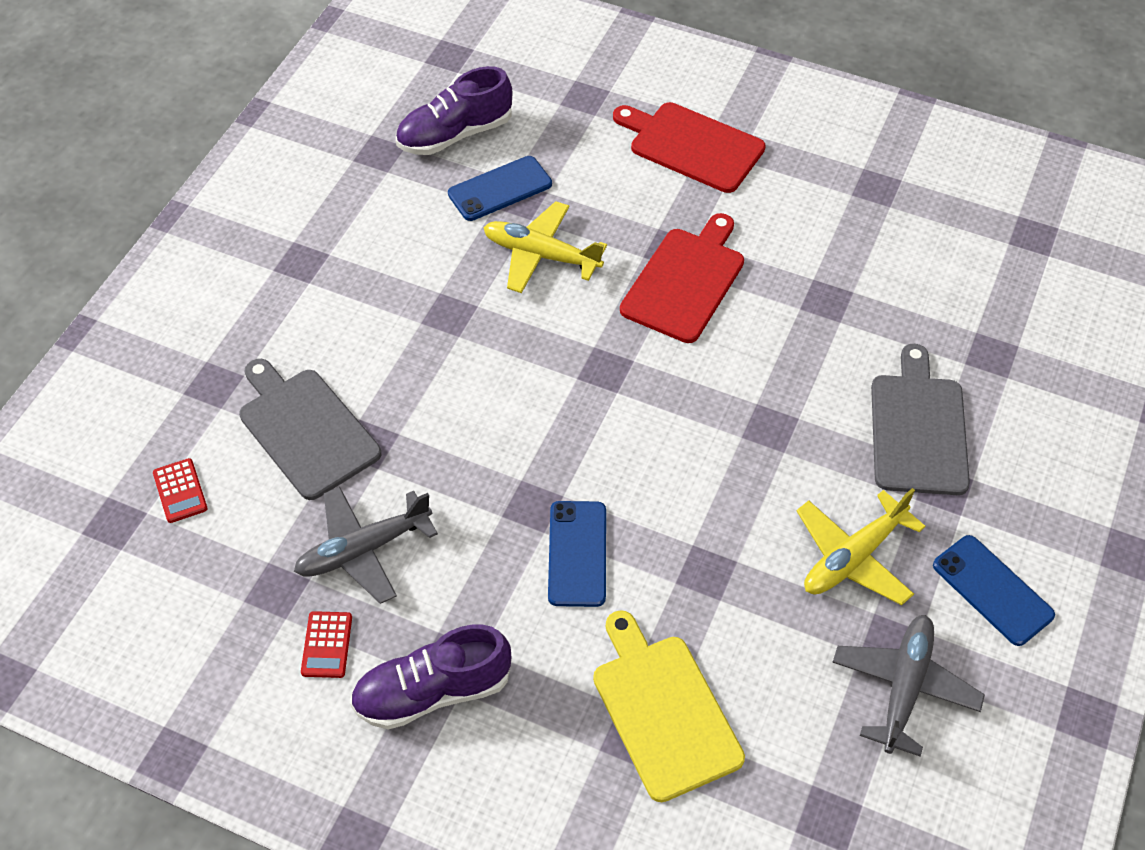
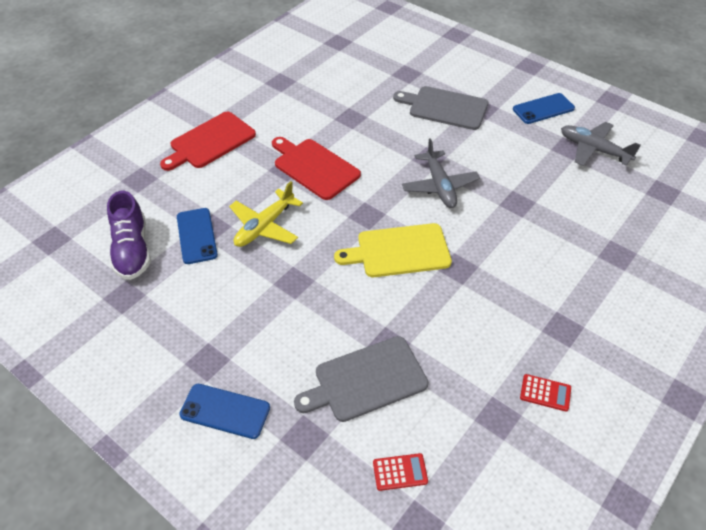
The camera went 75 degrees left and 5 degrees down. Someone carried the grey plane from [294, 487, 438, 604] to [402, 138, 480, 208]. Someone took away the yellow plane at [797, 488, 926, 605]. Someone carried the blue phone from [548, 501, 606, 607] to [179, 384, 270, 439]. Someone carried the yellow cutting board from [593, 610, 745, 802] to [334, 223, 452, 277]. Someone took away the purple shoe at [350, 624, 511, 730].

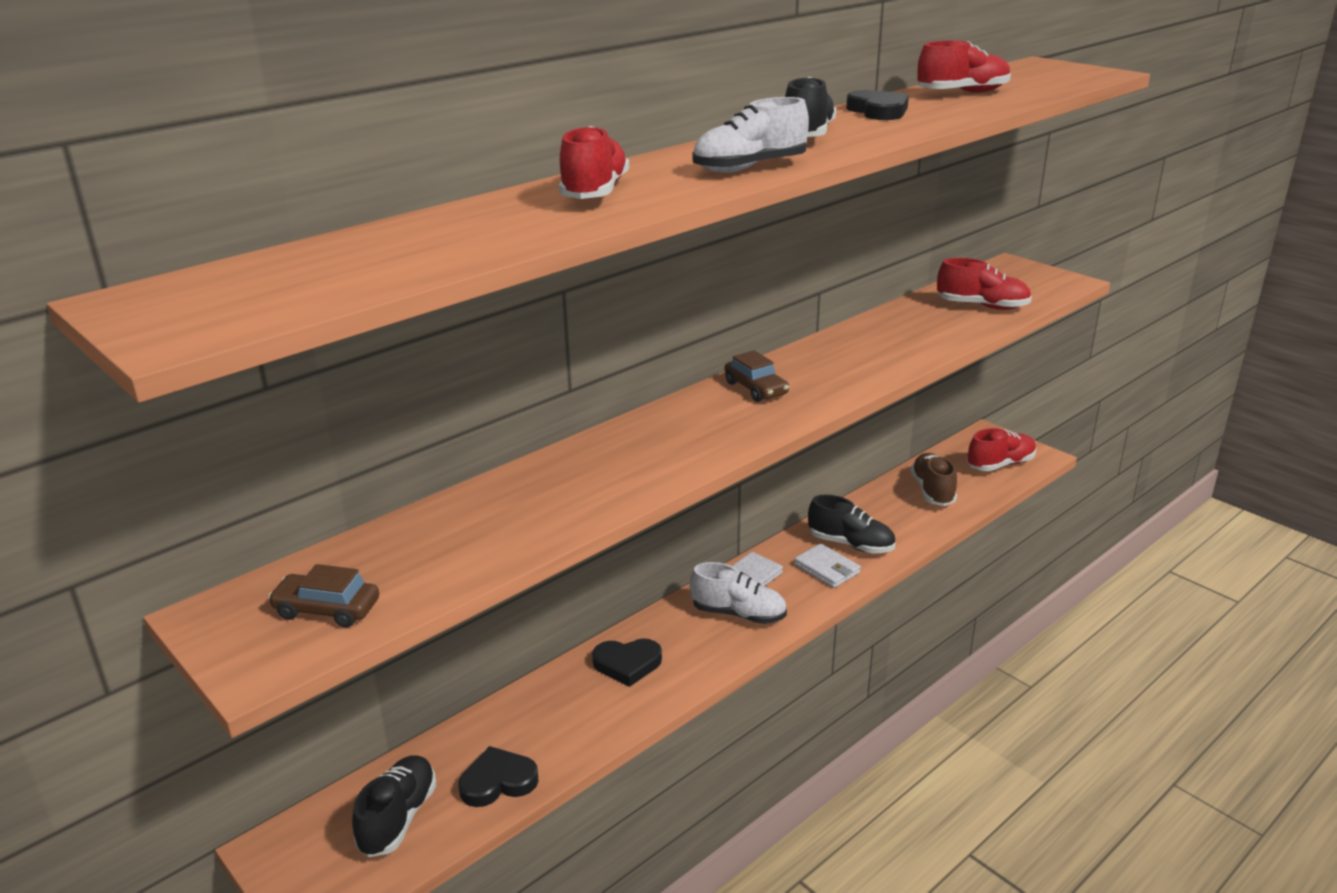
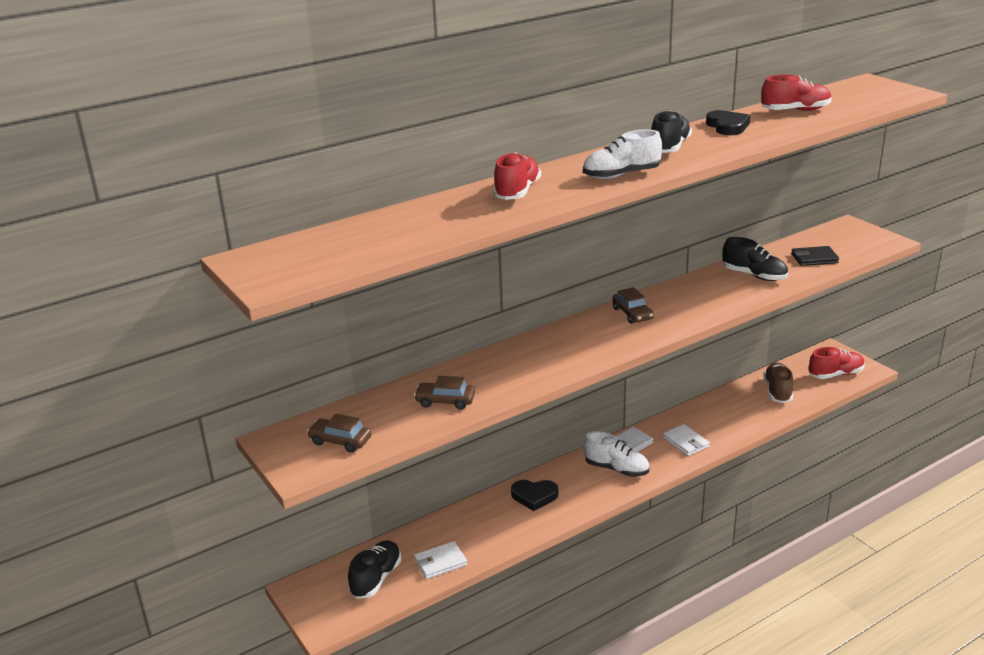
The camera went 10 degrees right and 0 degrees up. Someone swapped the red shoe at [937, 258, 1032, 310] for the black wallet at [791, 246, 839, 266]. Someone carried the black shoe from [808, 494, 895, 553] to [722, 237, 788, 281]. Someone swapped the black heart at [458, 746, 539, 807] for the white wallet at [414, 541, 467, 579]. Someone put down the brown car at [414, 376, 475, 410].

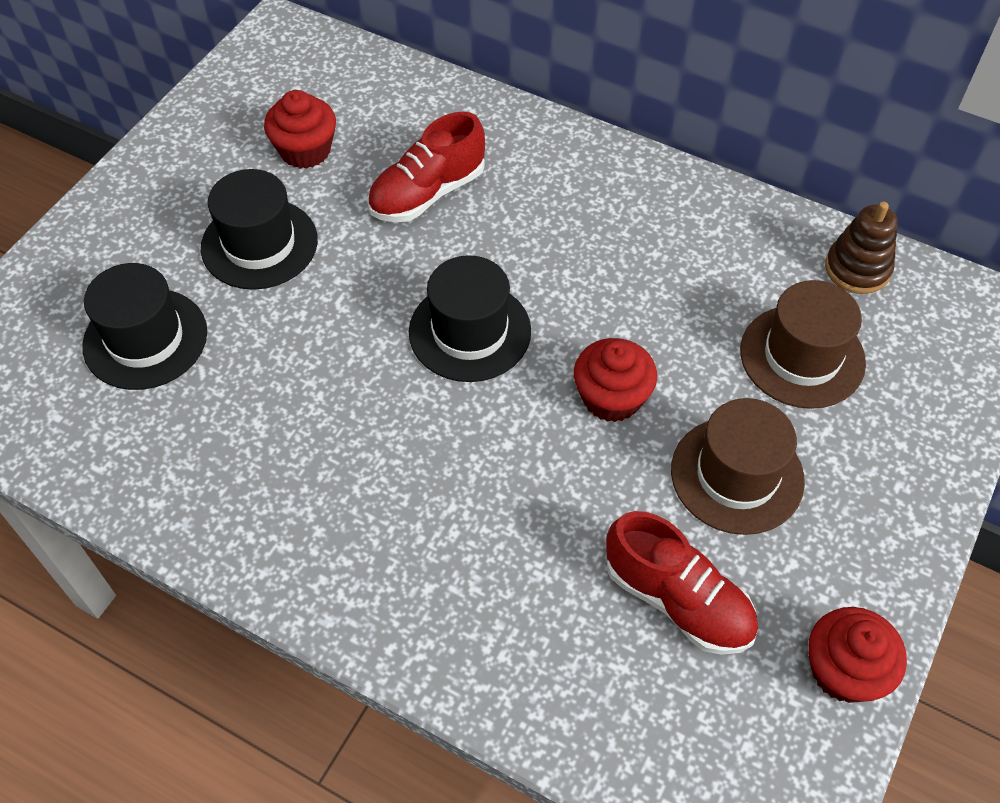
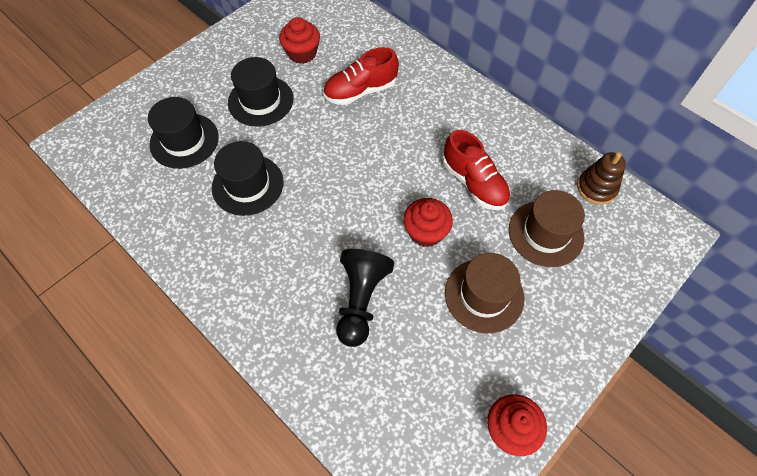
The camera went 15 degrees right and 5 degrees up. Someone carried the black hat from [409, 255, 531, 382] to [212, 141, 284, 216]. Someone carried the red shoe from [606, 511, 758, 655] to [443, 130, 511, 210]. Someone put down the black pawn at [336, 249, 394, 347].

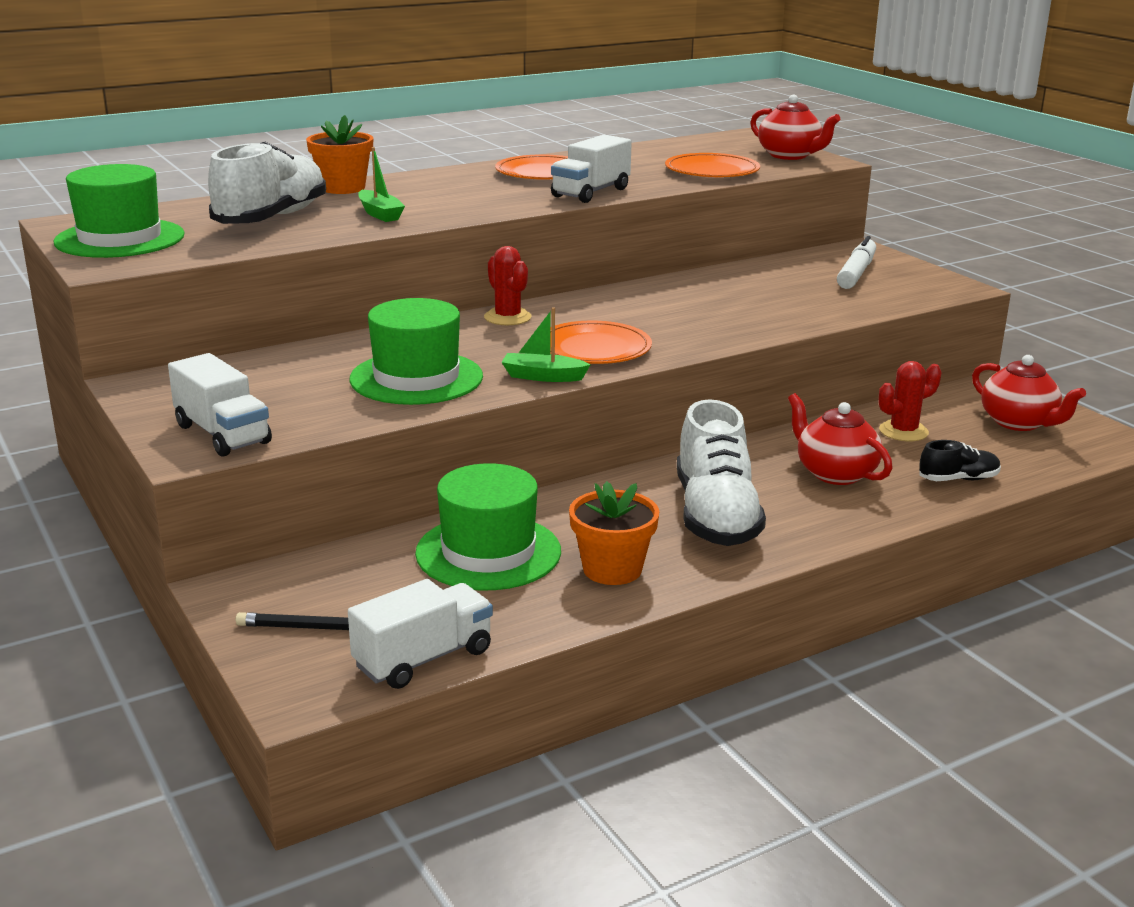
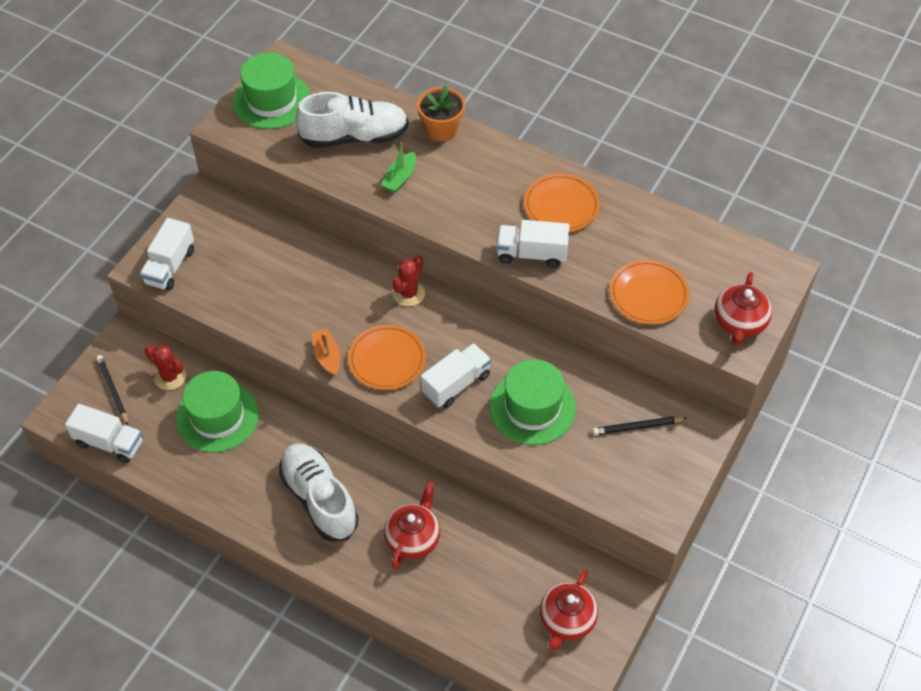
The camera went 60 degrees right and 30 degrees up. Someone took away the white marker at [837, 236, 876, 289]. Someone carried the green hat from [349, 298, 483, 405] to [489, 359, 576, 445]. Someone repainted the green boat at [501, 307, 591, 382], which became the orange boat at [312, 329, 340, 376]. Someone carried the red cactus from [879, 361, 941, 441] to [145, 345, 186, 390]. Someone rotated the white shoe at [677, 399, 766, 546] by 90 degrees clockwise. Someone took away the black shoe at [919, 440, 1001, 481]. Someone took away the orange flower pot at [569, 481, 659, 585]. Someone put down the white truck at [421, 343, 491, 408]. Someone put down the black pencil at [592, 416, 687, 435].

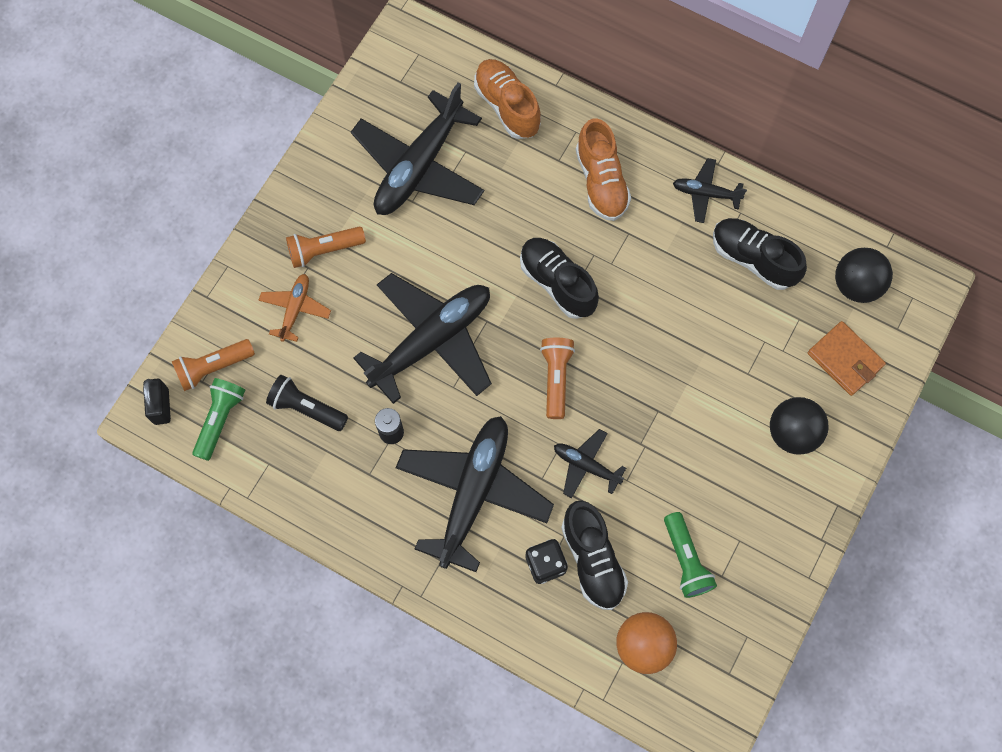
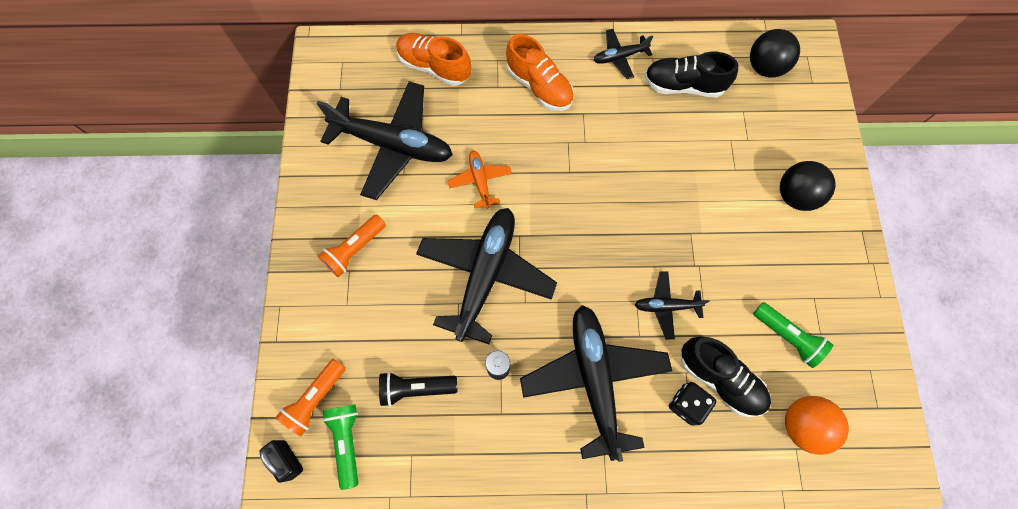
The camera went 30 degrees left and 0 degrees up. Someone rotated the black plane at [351, 82, 484, 215] by 75 degrees counterclockwise. Someone took away the black shoe at [520, 238, 599, 319]. Someone carried the orange plane from [259, 274, 331, 342] to [448, 150, 512, 209]. Someone took away the orange wallet at [808, 321, 886, 396]. Someone took away the orange flashlight at [540, 338, 575, 419].

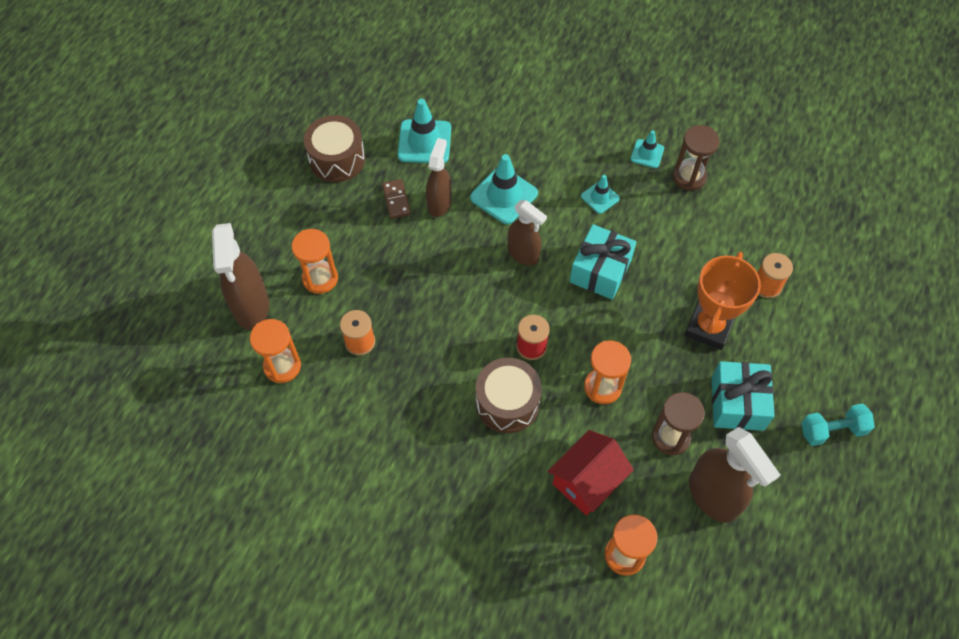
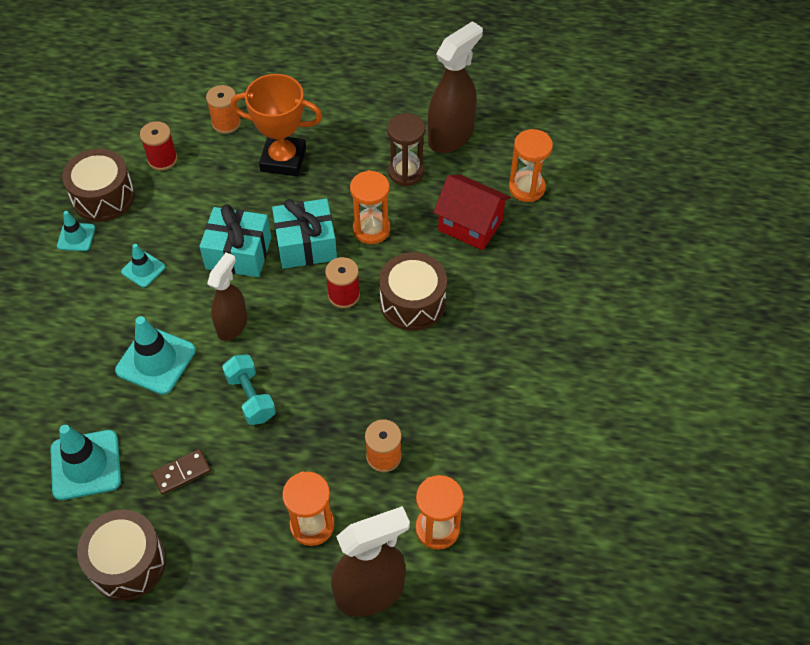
The camera went 105 degrees left and 5 degrees down. Someone swapped the brown hourglass at [673, 125, 720, 191] for the brown drum at [62, 149, 135, 222]. Someone took away the brown spray bottle at [426, 138, 452, 217]. Someone carried the turquoise gift from [712, 361, 775, 431] to [272, 198, 337, 269]. Someone carried the turquoise dumbbell from [801, 404, 875, 446] to [222, 354, 276, 425]. Someone put down the red spool at [140, 121, 178, 171].

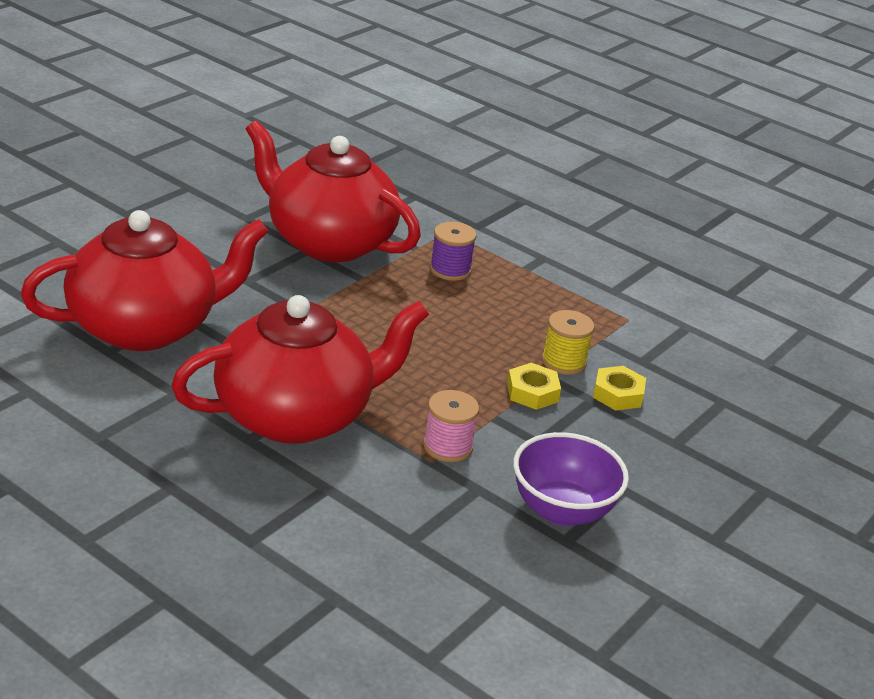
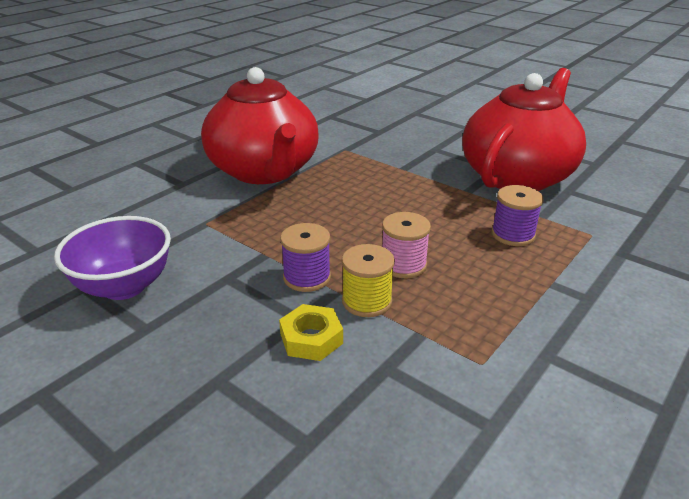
The camera went 95 degrees right and 0 degrees up. Someone took away the red teapot at [21, 210, 269, 351]. Someone swapped the yellow nut at [507, 363, 561, 410] for the purple spool at [280, 223, 331, 292]. Someone carried the pink spool from [423, 390, 479, 462] to [382, 212, 431, 278].

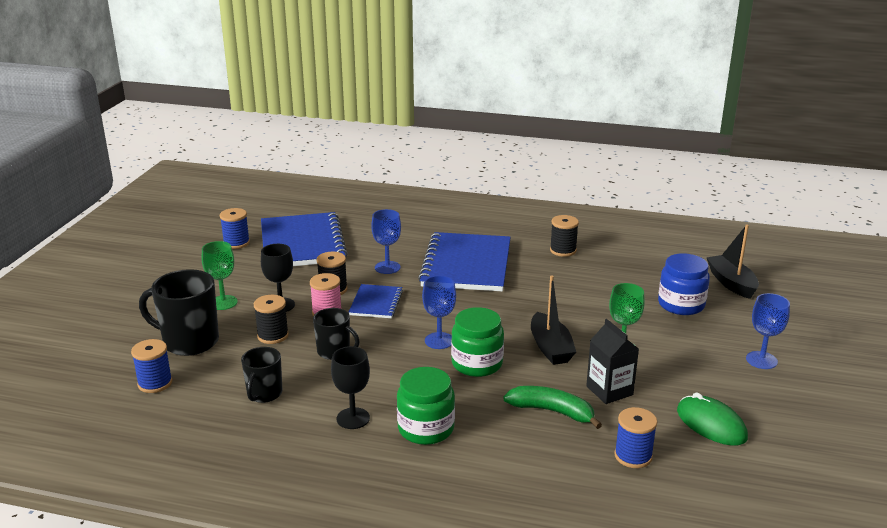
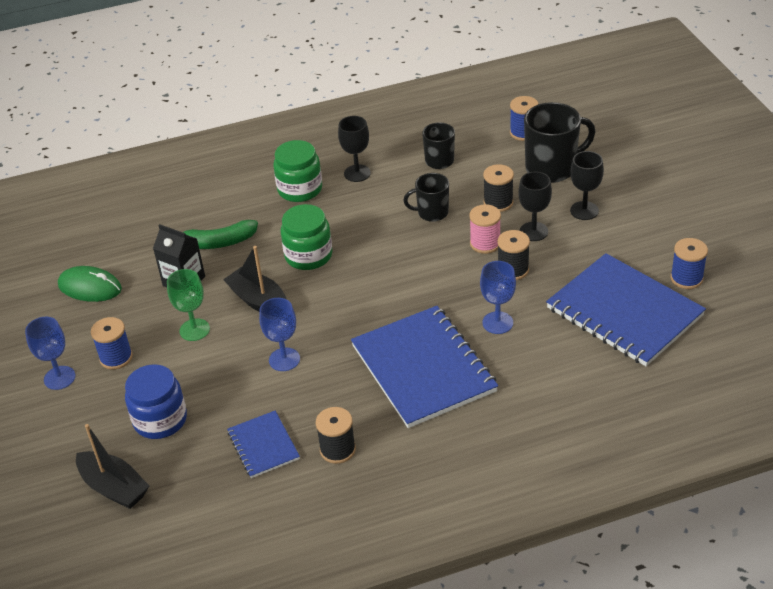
The camera went 150 degrees right and 15 degrees up. Someone repainted the green goblet at [202, 241, 238, 310], which became the black goblet at [570, 151, 604, 220]. Someone carried the blue goblet from [422, 276, 456, 349] to [259, 298, 300, 371]. Someone carried the blue notebook from [349, 284, 403, 318] to [227, 411, 300, 478]. Someone carried the blue spool from [614, 407, 657, 468] to [91, 317, 133, 370].

